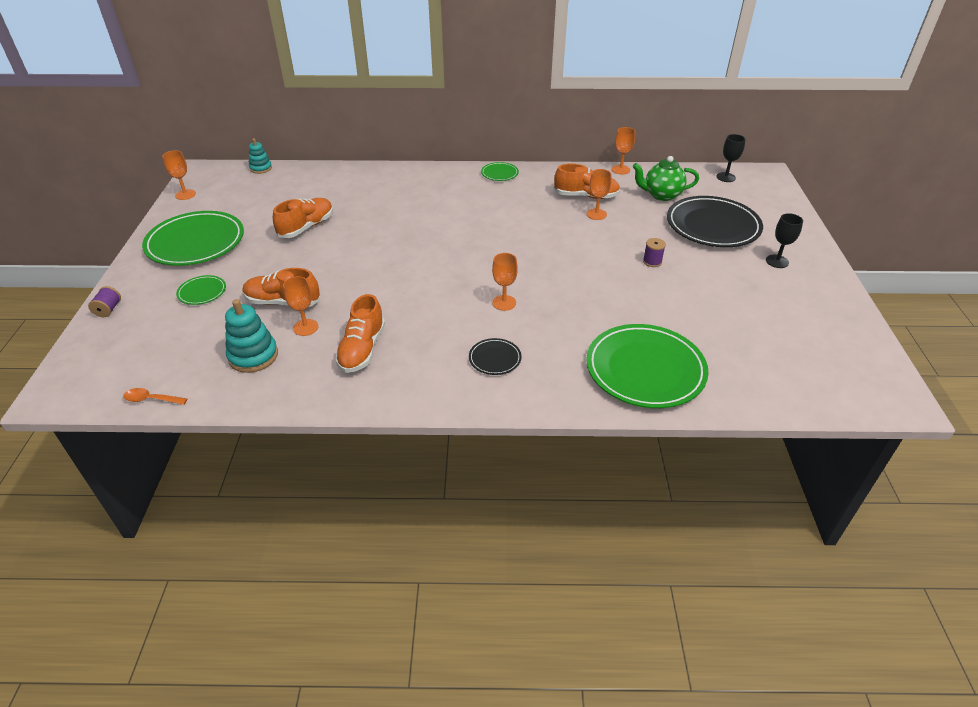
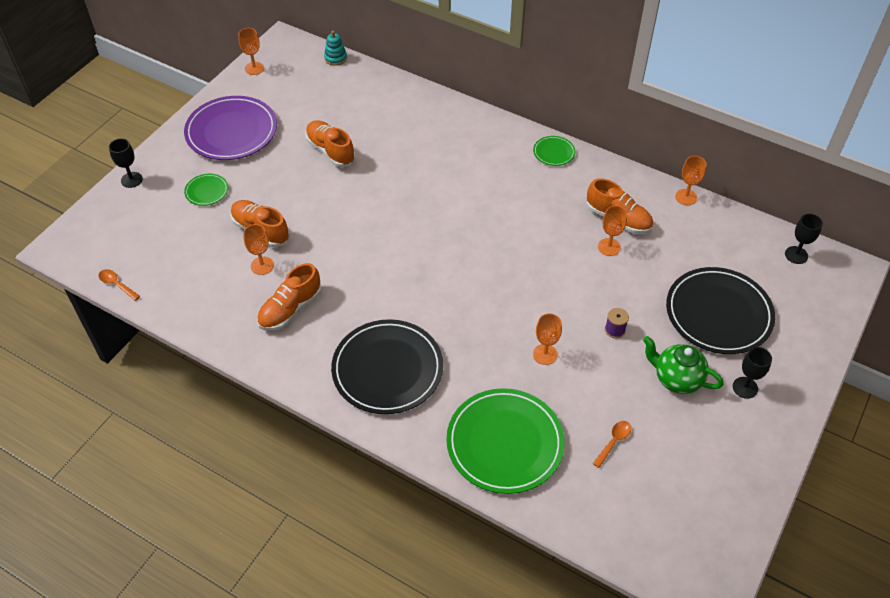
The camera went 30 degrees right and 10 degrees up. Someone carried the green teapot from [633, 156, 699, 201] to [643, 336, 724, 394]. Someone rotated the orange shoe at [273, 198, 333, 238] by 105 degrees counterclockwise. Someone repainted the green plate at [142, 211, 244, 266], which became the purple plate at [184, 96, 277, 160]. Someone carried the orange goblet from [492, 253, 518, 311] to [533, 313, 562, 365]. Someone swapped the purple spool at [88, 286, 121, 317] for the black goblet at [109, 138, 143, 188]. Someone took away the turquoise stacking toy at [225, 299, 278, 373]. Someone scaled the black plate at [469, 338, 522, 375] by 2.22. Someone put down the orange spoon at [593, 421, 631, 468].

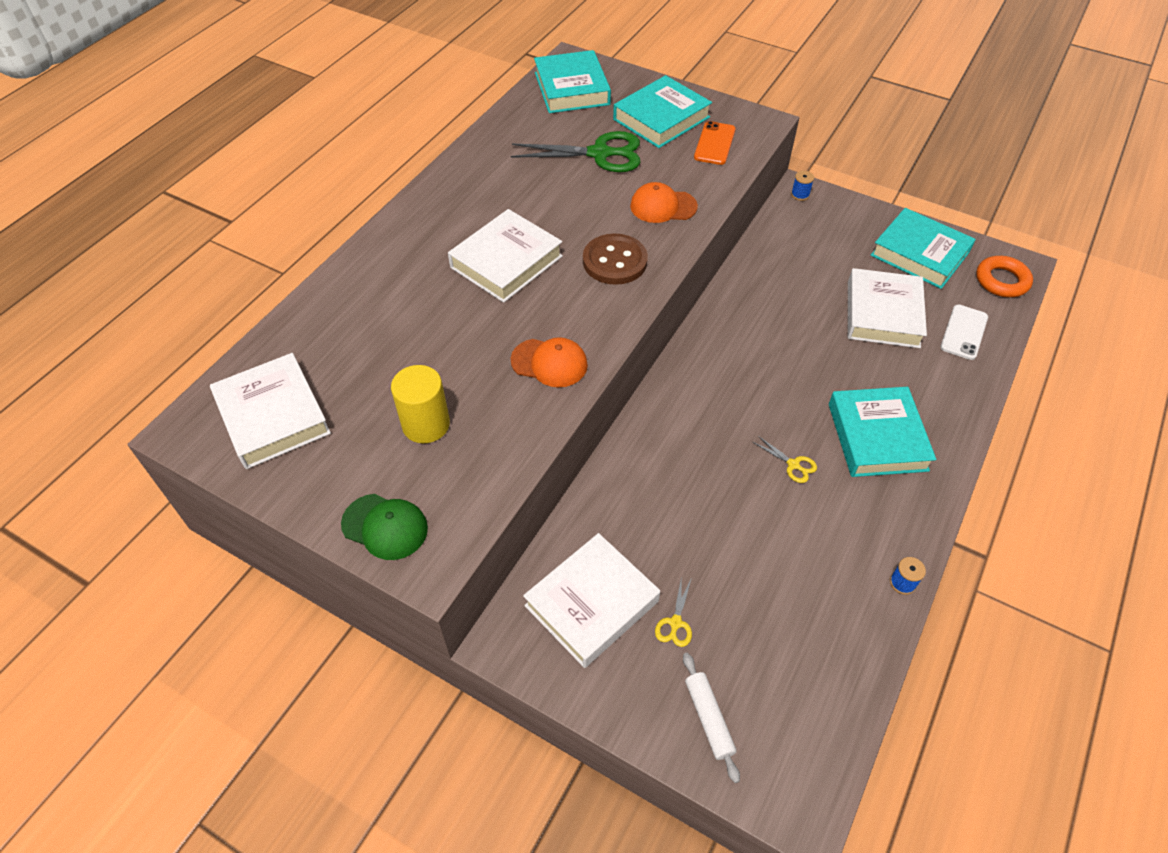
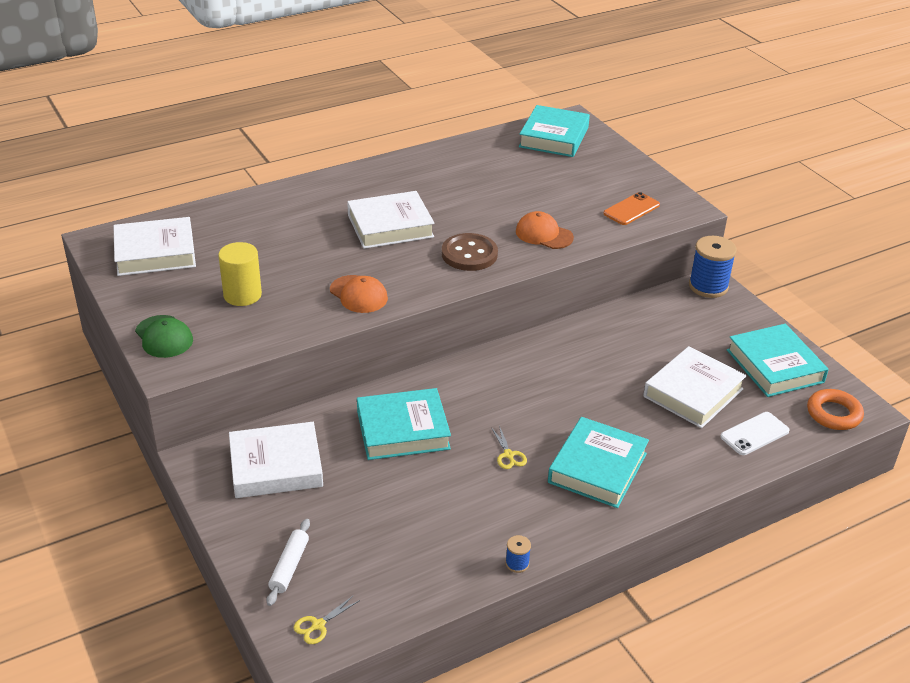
The camera went 30 degrees right and 15 degrees down. Someone carried the turquoise book from [613, 75, 712, 148] to [357, 388, 451, 460]. Someone took away the green scissors at [511, 131, 641, 172]. Someone scaled the blue spool at [791, 171, 814, 201] by 2.18. Someone rotated the white book at [210, 353, 331, 469] by 75 degrees clockwise. Someone carried the yellow scissors from [655, 576, 692, 647] to [294, 595, 360, 644].

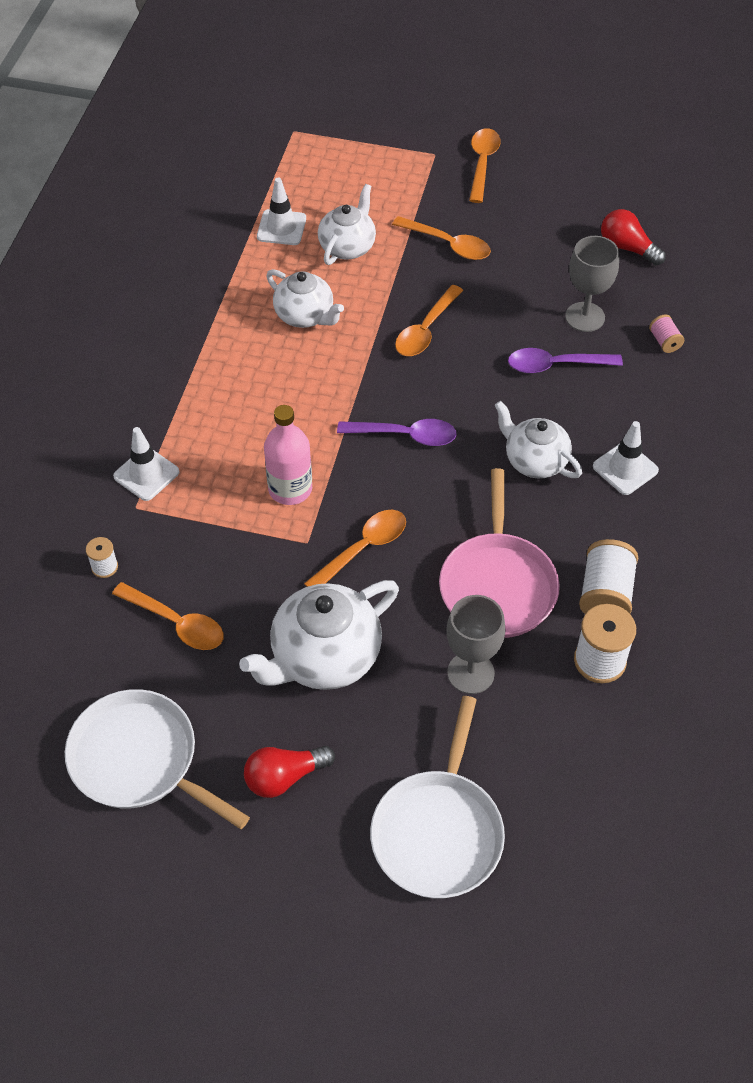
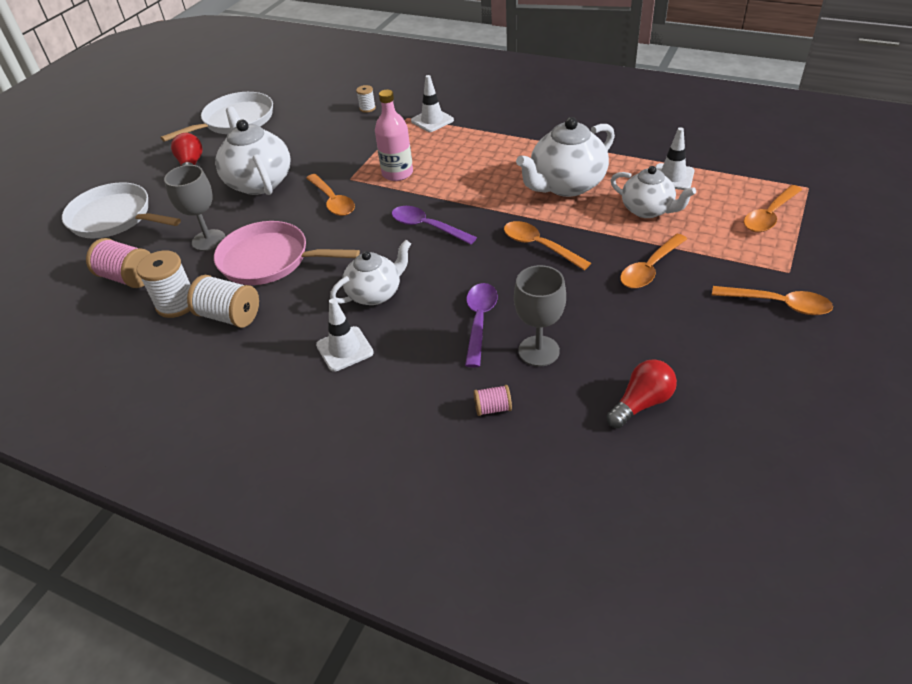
The camera went 105 degrees right and 10 degrees down. Someone scaled the white teapot at [266, 269, 344, 328] by 1.54. Someone rotated the purple spoon at [337, 419, 457, 446] by 105 degrees clockwise. Someone carried the orange spoon from [112, 582, 224, 650] to [744, 185, 802, 232]. Someone put down the pink spool at [86, 238, 151, 288].

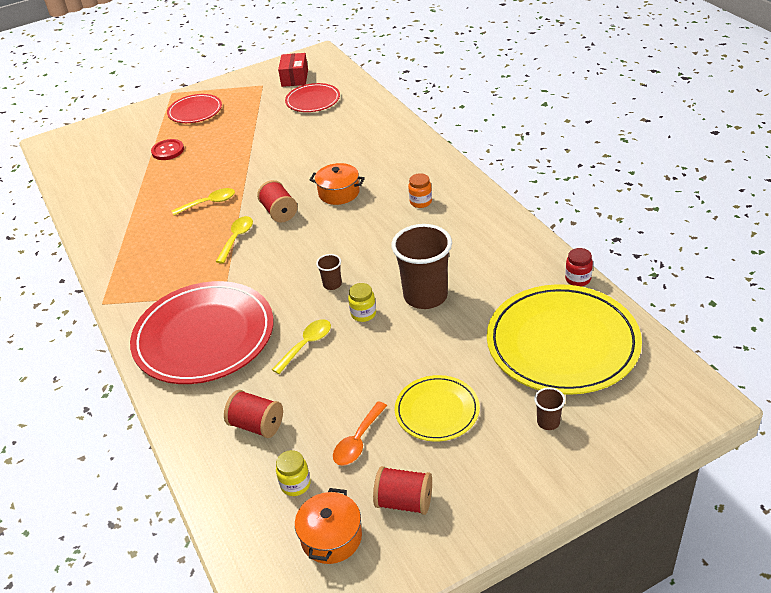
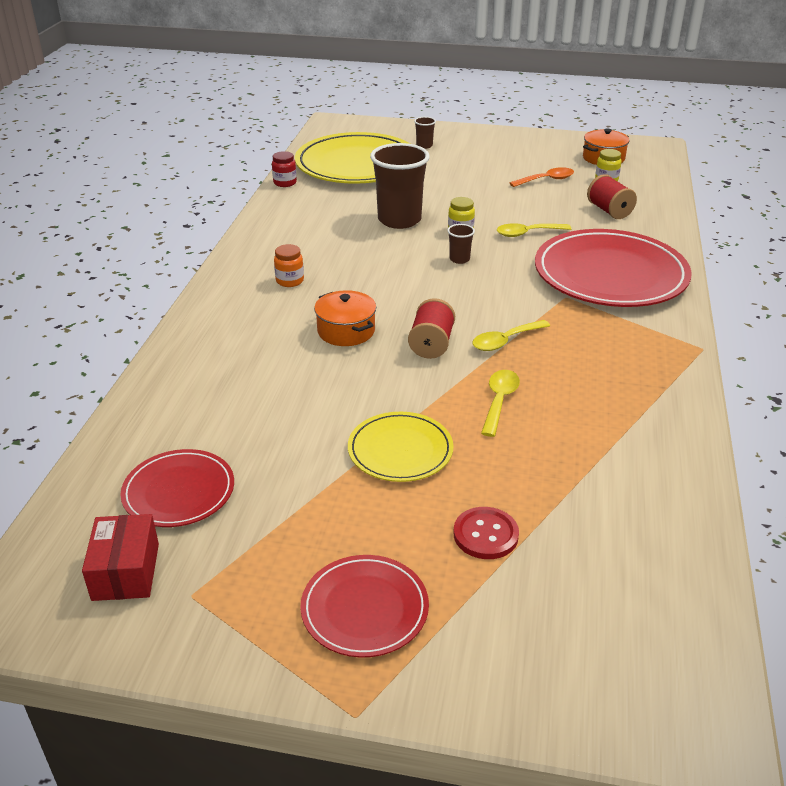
The camera went 145 degrees left and 5 degrees down. Someone rotated the red box at [278, 53, 308, 87] by 45 degrees counterclockwise. Someone rotated the yellow spoon at [172, 188, 235, 215] by 90 degrees clockwise. Someone carried the yellow plate from [395, 375, 480, 442] to [348, 412, 454, 482]. Someone took away the red spool at [373, 466, 432, 515].

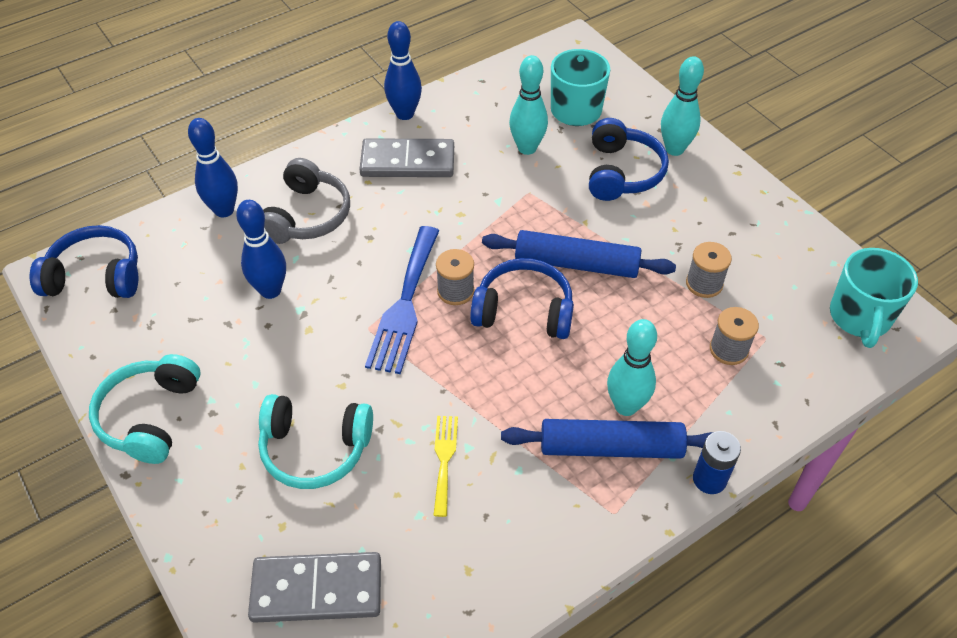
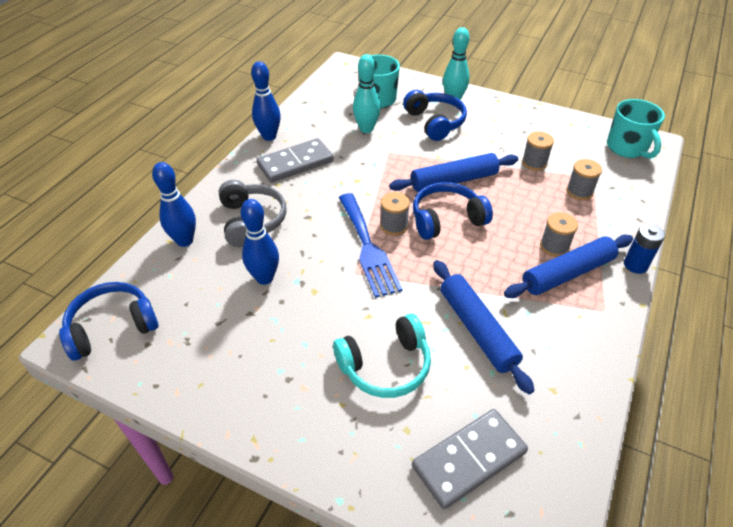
The camera went 30 degrees left and 5 degrees down. Someone swapped the turquoise bowling pin at [607, 319, 657, 416] for the grey spool at [540, 212, 578, 257]. Someone took away the turquoise headphones at [89, 354, 201, 464]. Someone swapped the yellow fork at [433, 416, 458, 517] for the blue rolling pin at [433, 260, 534, 394].

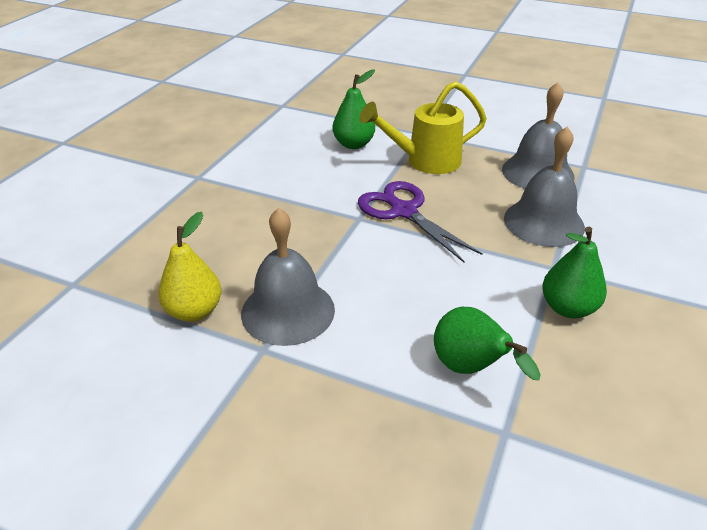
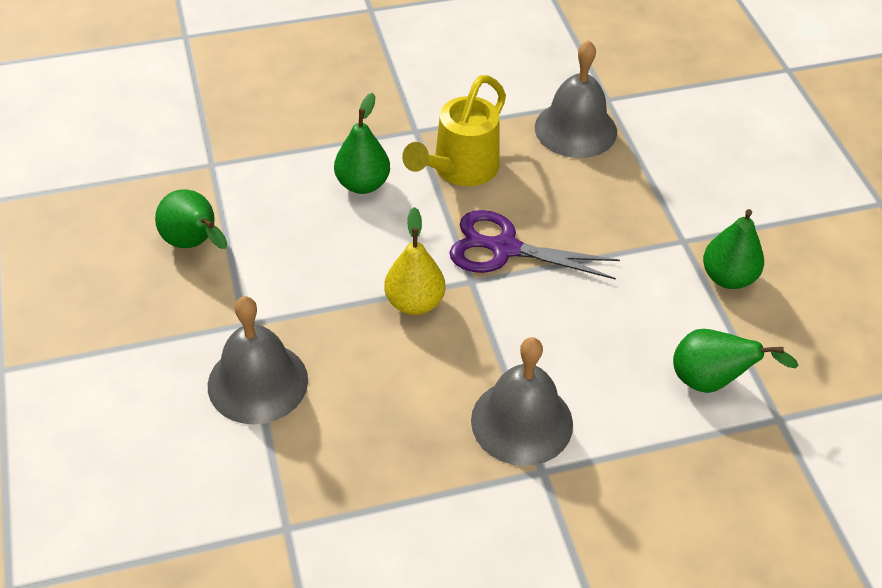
The camera went 40 degrees left and 10 degrees up. Someone carried the grey bell from [504, 126, 585, 247] to [208, 296, 308, 425]. Someone carried the yellow pear from [158, 212, 221, 322] to [384, 207, 445, 315]. Someone put down the green pear at [155, 189, 227, 249].

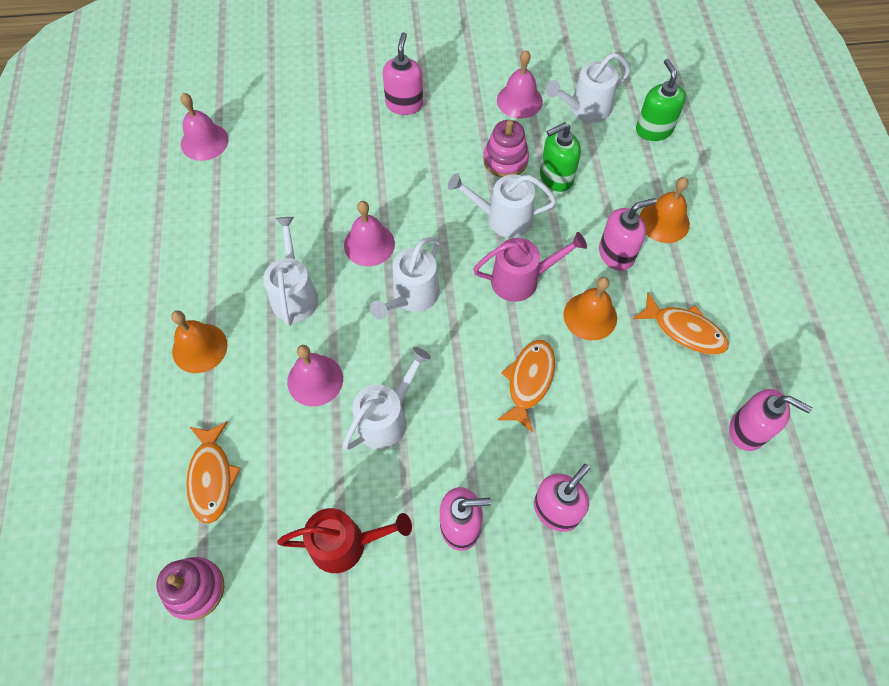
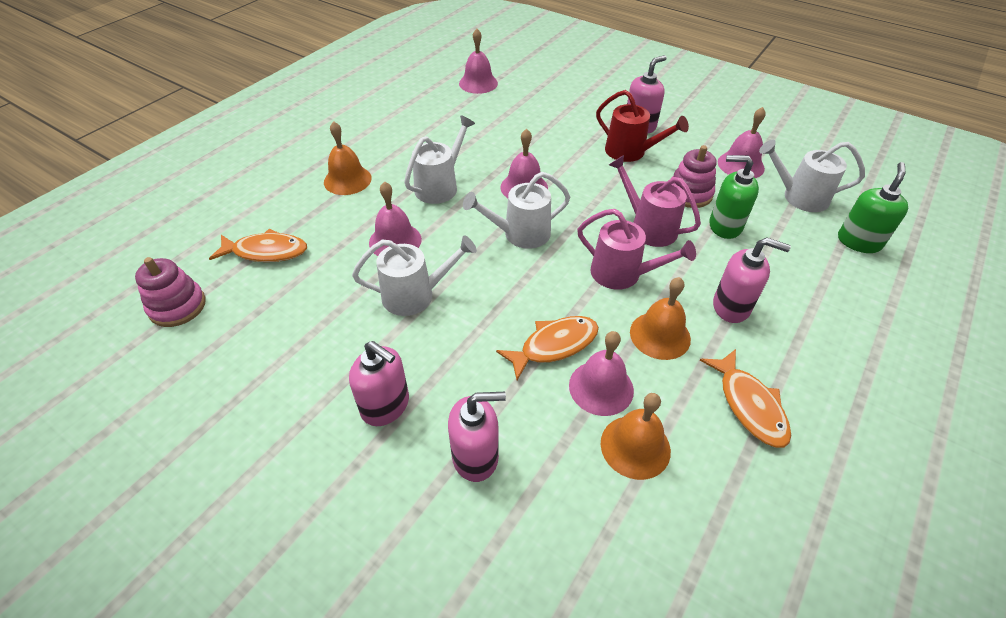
The camera went 40 degrees right and 15 degrees down. Someone repainted the white watering can at [448, 173, 556, 238], which became the pink watering can at [609, 155, 701, 247]. Someone carried the orange bell from [640, 177, 690, 243] to [601, 393, 671, 480]. Someone took away the pink soap dispenser at [729, 389, 812, 451]. Someone rotated the orange fish at [186, 422, 241, 524] by 120 degrees counterclockwise. Someone carried the red watering can from [277, 508, 412, 573] to [596, 90, 689, 162]. Someone put down the pink bell at [569, 331, 634, 416].

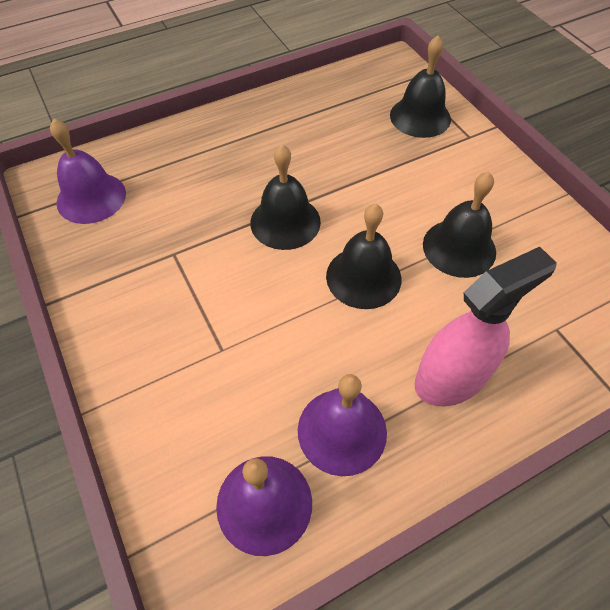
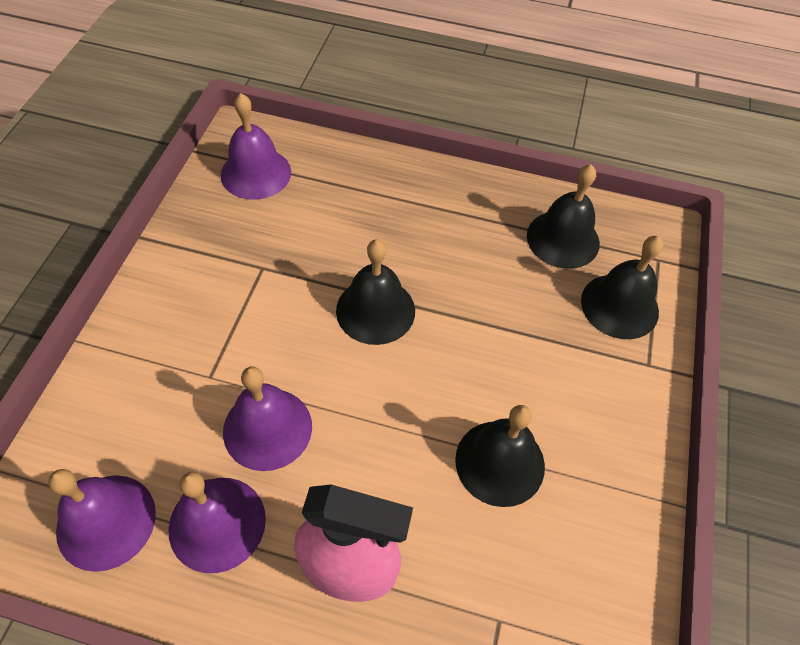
The camera went 40 degrees right and 0 degrees up. Someone carried the black bell from [326, 204, 401, 309] to [527, 164, 600, 269]. Someone put down the purple bell at [223, 367, 312, 471].

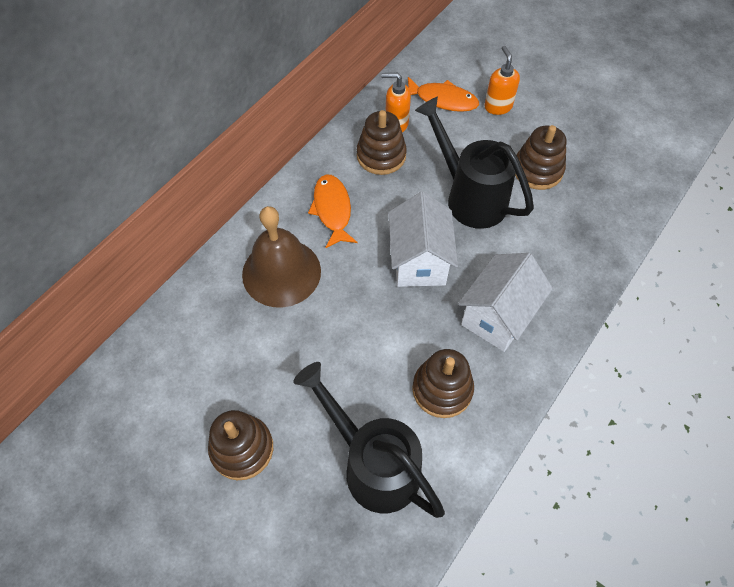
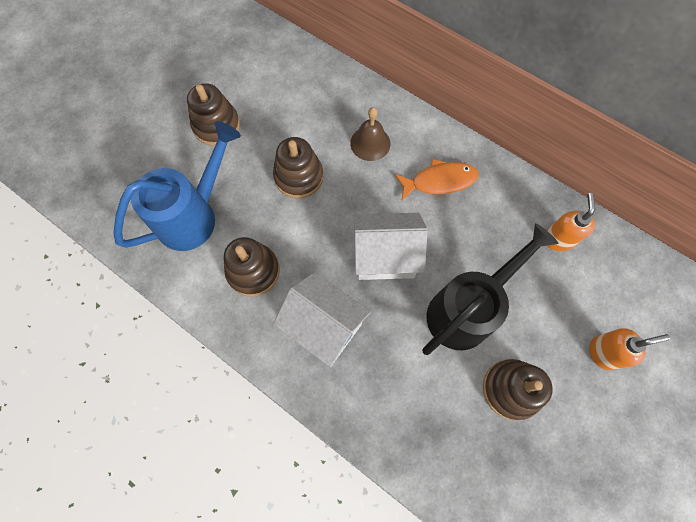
The camera went 90 degrees right and 10 degrees up. Someone took away the orange fish at [408, 77, 479, 112]. Someone carried the brown stacking toy from [357, 110, 407, 175] to [273, 137, 324, 199]. Someone scaled the brown bell at [242, 206, 321, 307] by 0.59. Someone repainted the black watering can at [293, 362, 445, 518], which became the blue watering can at [113, 121, 241, 251].

